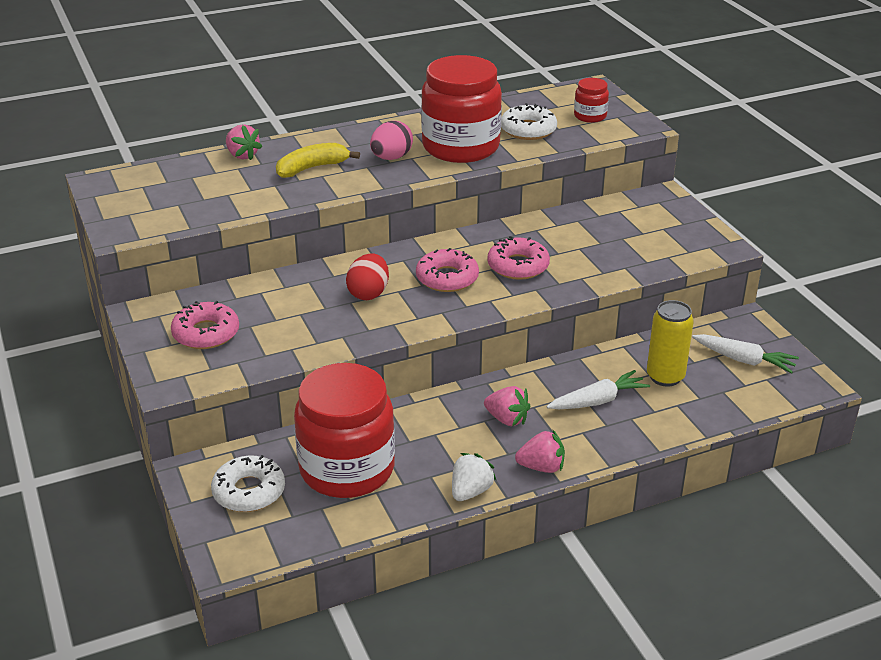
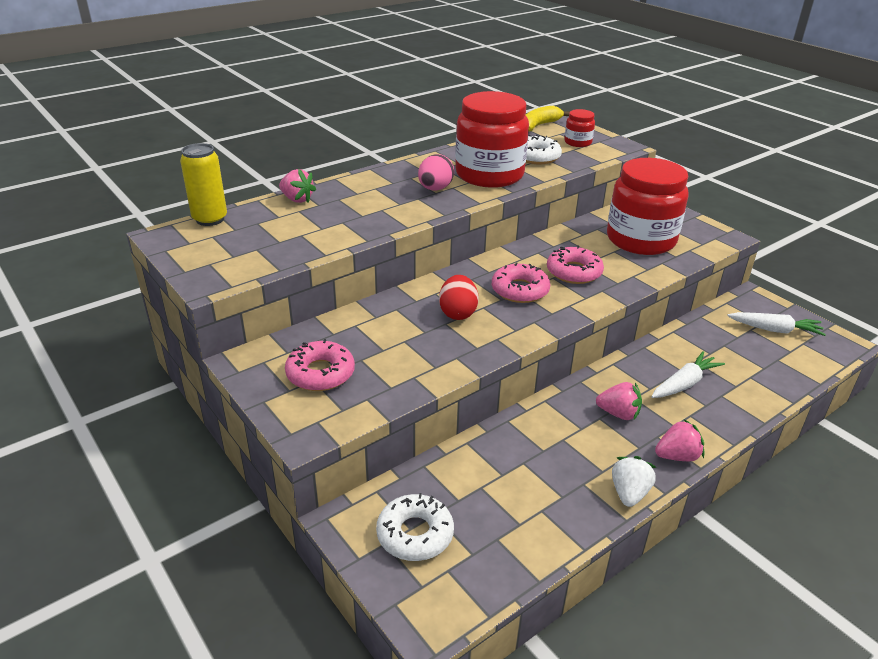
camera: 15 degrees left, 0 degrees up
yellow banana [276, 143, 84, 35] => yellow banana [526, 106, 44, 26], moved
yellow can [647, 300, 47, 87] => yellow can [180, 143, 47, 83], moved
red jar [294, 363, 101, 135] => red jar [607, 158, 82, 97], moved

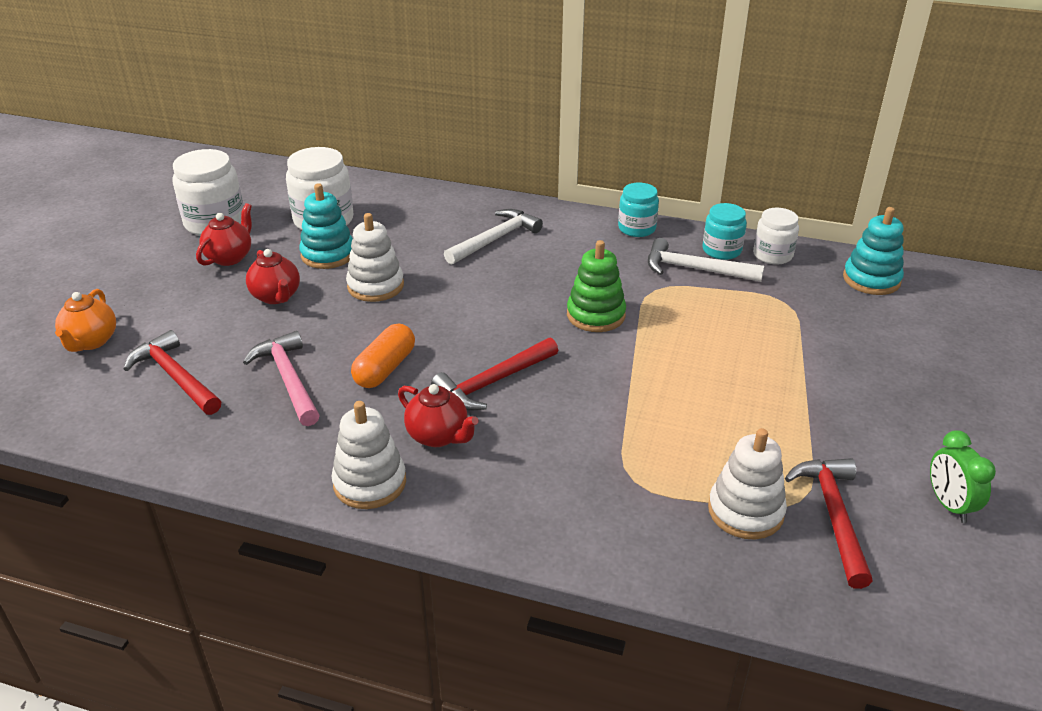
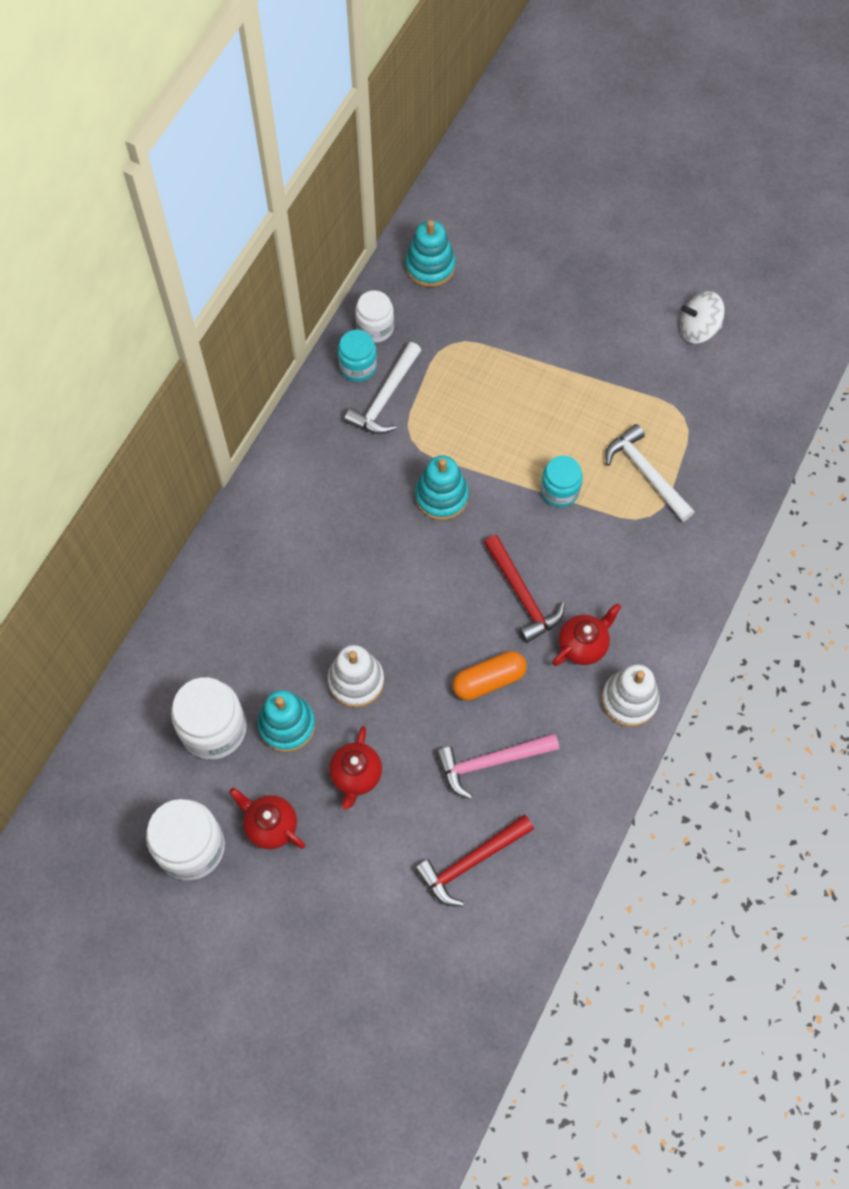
camera: 80 degrees left, 30 degrees up
turquoise jar [618, 183, 41, 54] => turquoise jar [541, 456, 42, 52], moved
white hammer [444, 209, 99, 56] => white hammer [605, 424, 90, 98], moved
green stacking toy [567, 240, 59, 92] => turquoise stacking toy [415, 455, 54, 65]
red teapot [246, 249, 54, 55] => red teapot [329, 726, 53, 84], 120 degrees clockwise
orange teapot [55, 289, 61, 63] => nothing
orange capsule [351, 323, 64, 65] => orange capsule [452, 651, 75, 49], 60 degrees counterclockwise
white stacking toy [708, 428, 79, 112] => nothing
green clock [930, 430, 66, 93] => white spinning top [680, 291, 45, 53]
red hammer [785, 458, 88, 131] => nothing

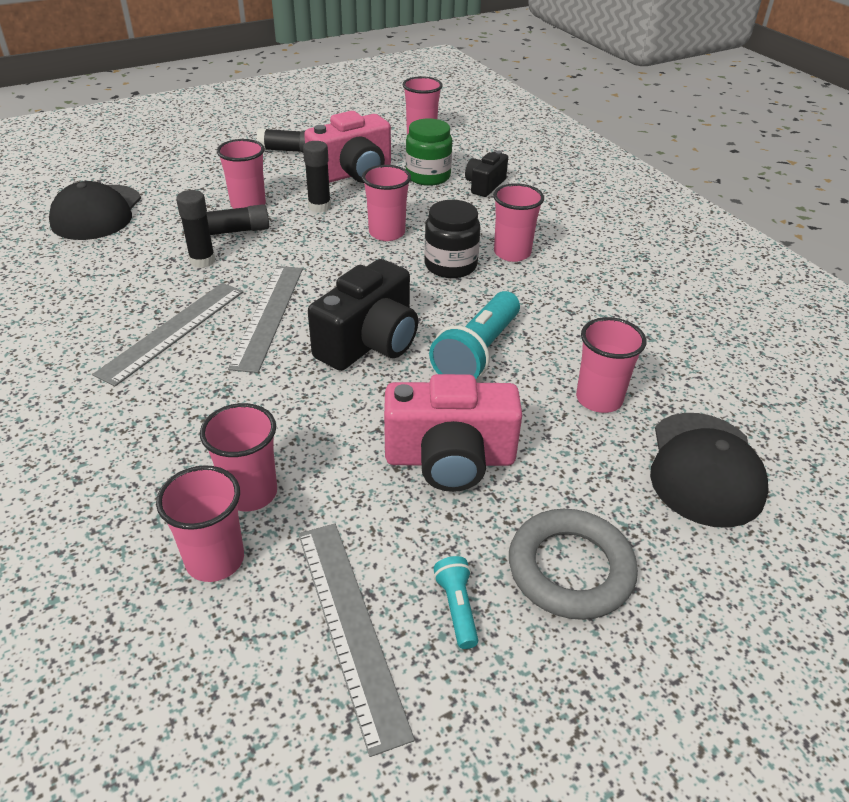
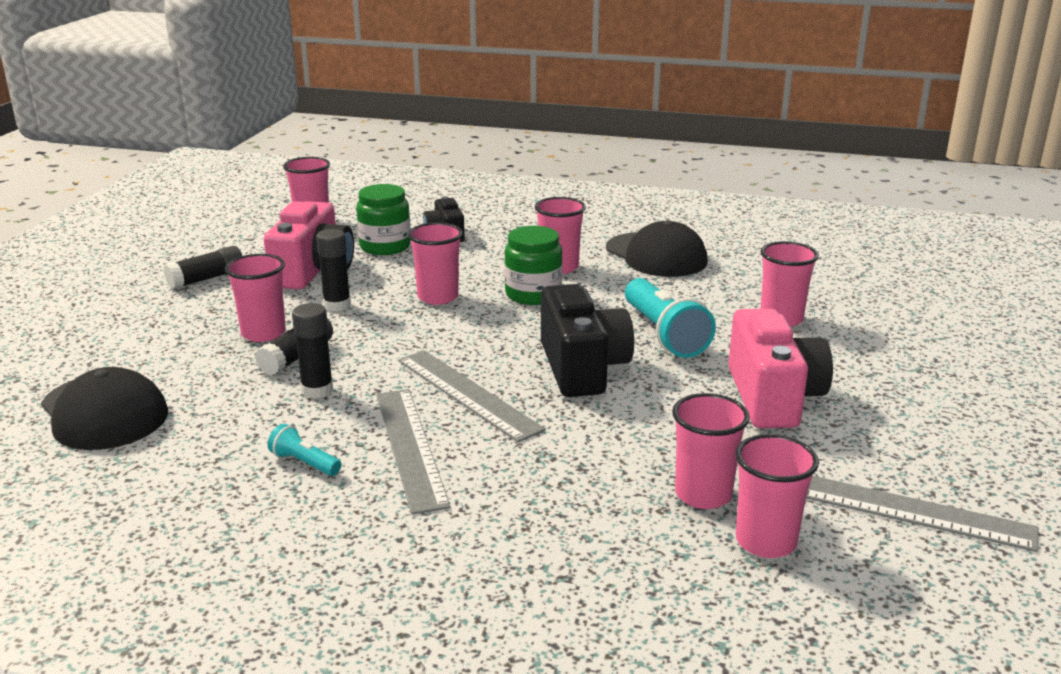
camera: 45 degrees left, 15 degrees down
black jar [424, 200, 56, 78] => green jar [504, 226, 59, 79]
pink camera [384, 374, 138, 118] => pink camera [728, 309, 105, 119], 45 degrees counterclockwise
black cap [650, 413, 119, 115] => black cap [606, 220, 102, 57], moved
grey ring [509, 509, 129, 111] => nothing
turquoise flashlight [433, 556, 45, 93] => turquoise flashlight [268, 424, 74, 52], moved

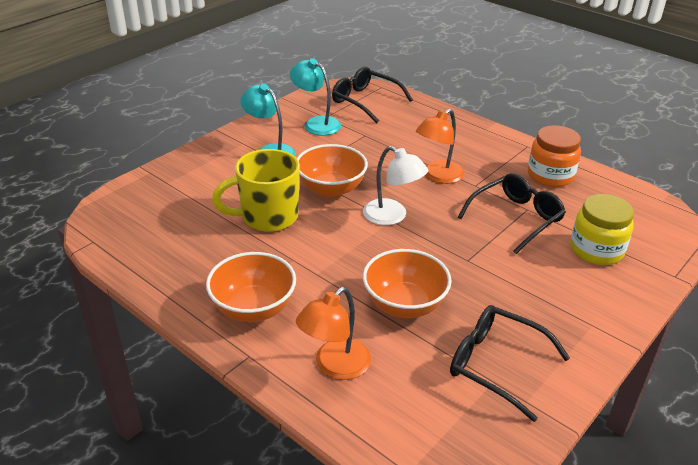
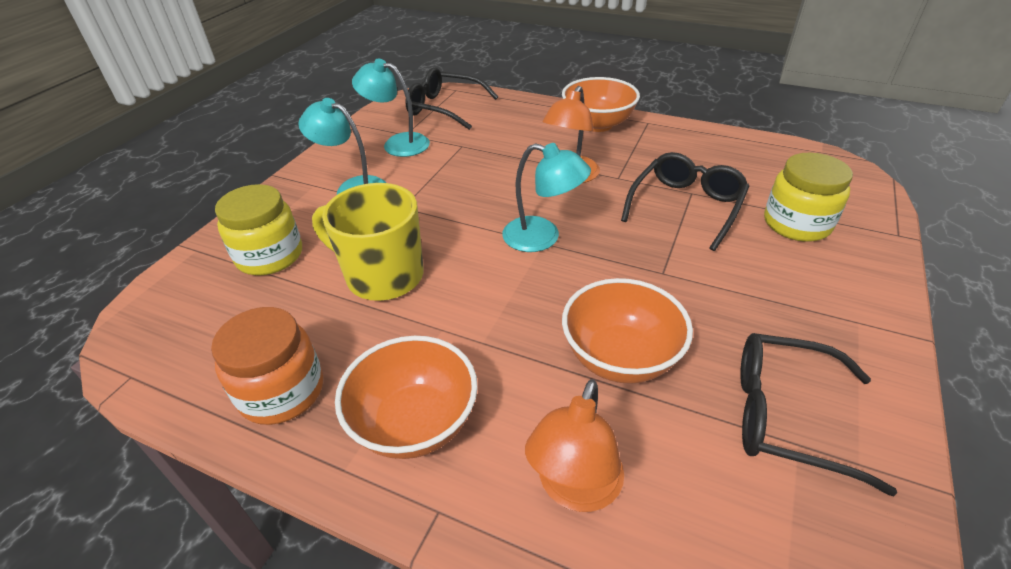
camera: 15 degrees left, 5 degrees up
orange jar [528, 125, 53, 62] => orange jar [211, 307, 112, 118], moved
orange bowl [297, 144, 71, 54] => orange bowl [562, 77, 78, 55], moved
white lamp [363, 146, 65, 79] => turquoise lamp [502, 143, 89, 109]
yellow mug [212, 149, 88, 83] => yellow mug [312, 183, 112, 118], 60 degrees clockwise
nothing => yellow jar [215, 184, 87, 91]

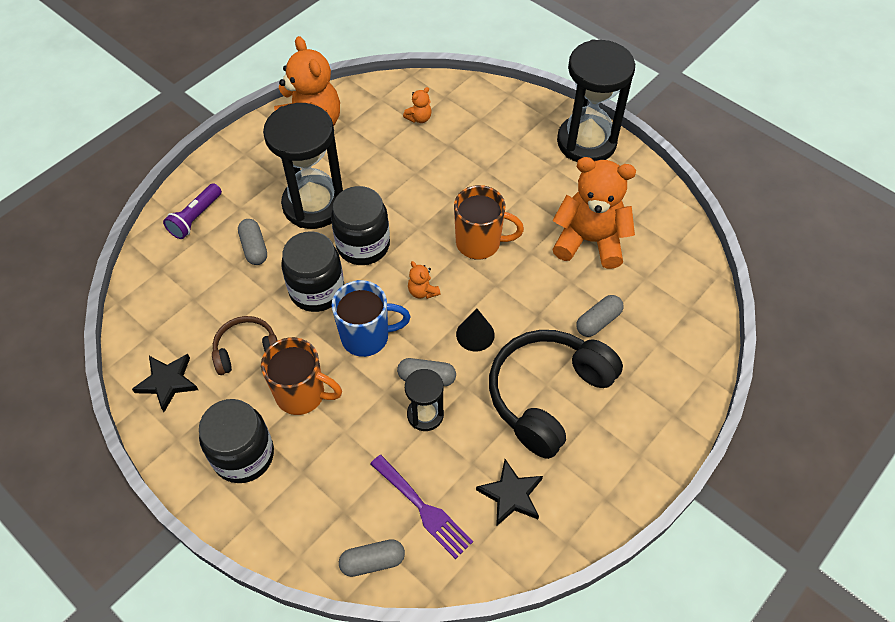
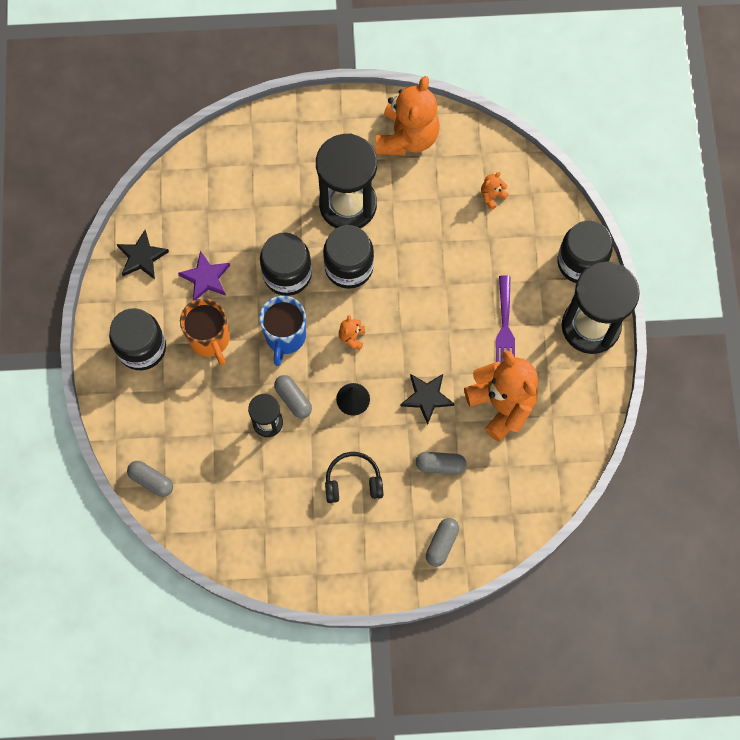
camera: 45 degrees right, 15 degrees up
orange teddy bear [403, 87, 29, 36] => orange teddy bear [481, 172, 28, 38], 135 degrees clockwise
purple flashlight [163, 183, 59, 56] => nothing
orange mug [454, 185, 70, 75] => nothing
grey capsule [238, 219, 29, 46] => grey capsule [426, 518, 33, 49], moved
blue mug [332, 280, 78, 77] => blue mug [259, 296, 47, 70], 60 degrees clockwise
brown headphones [212, 316, 66, 59] => purple star [178, 251, 52, 50]
black headphones [489, 330, 134, 129] => black headphones [325, 452, 58, 51], x0.54
purple fork [370, 455, 103, 104] => purple fork [496, 275, 19, 88], moved
black star [476, 459, 67, 67] => black star [401, 374, 53, 51], moved
nothing => black jar [557, 220, 56, 63]

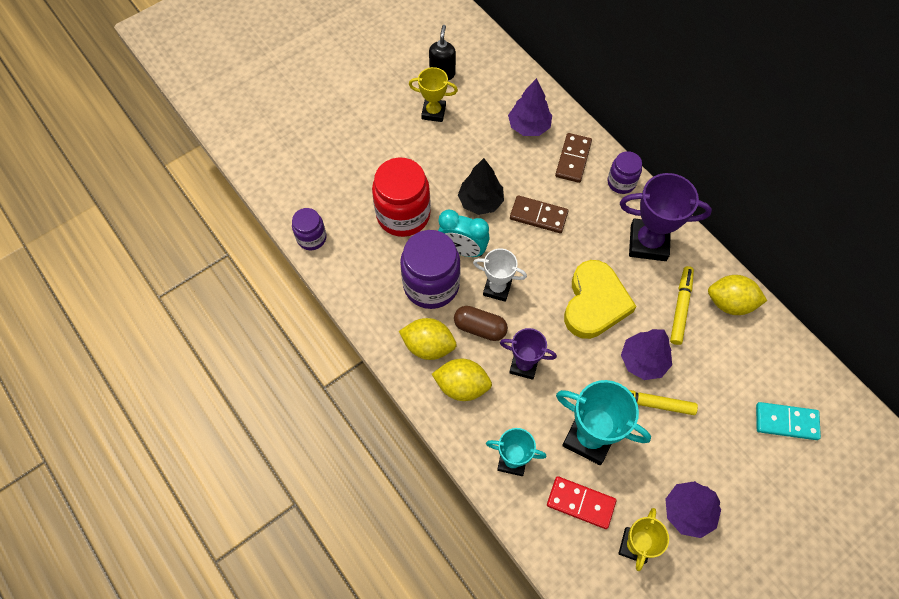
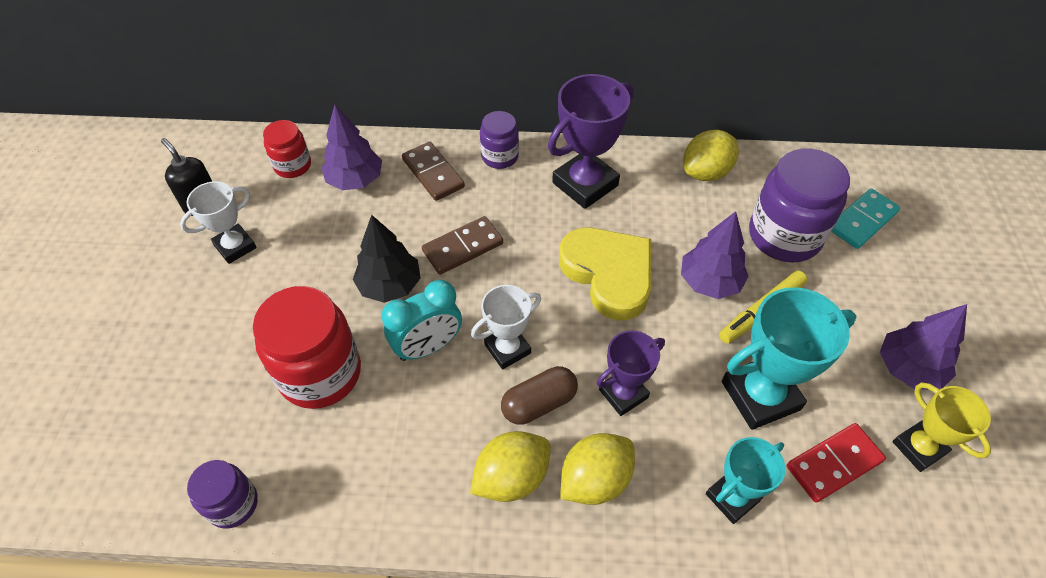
camera: 50 degrees left, 10 degrees down
yellow trophy [409, 67, 49, 55] => white trophy [180, 181, 76, 83]
purple jar [400, 230, 61, 79] => purple jar [749, 148, 101, 115], moved
yellow marker [670, 266, 24, 79] => nothing
nothing => red jar [263, 120, 48, 58]

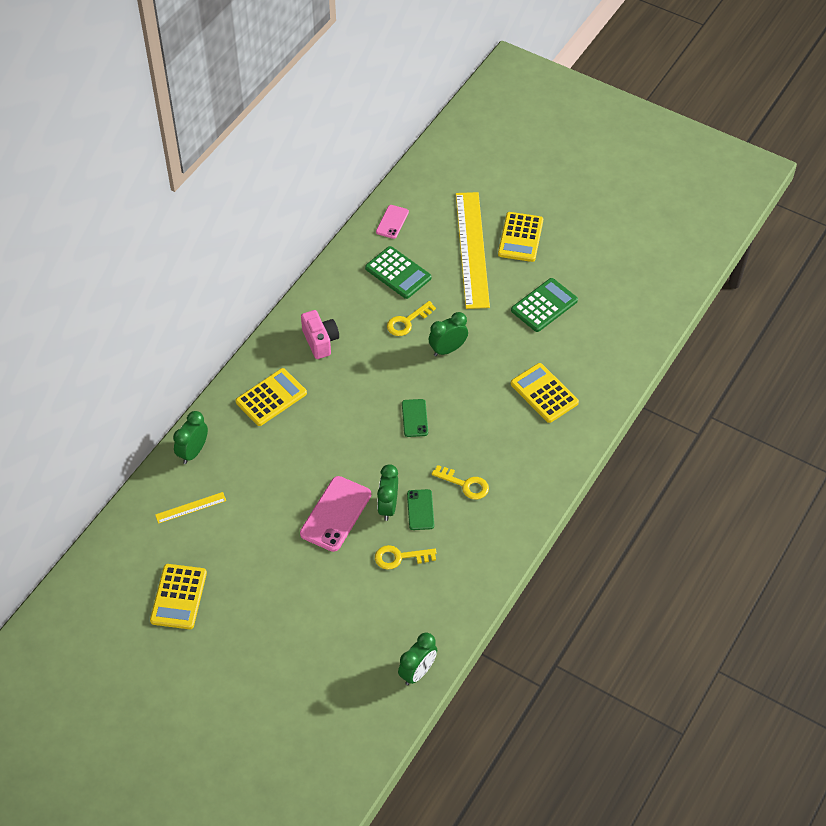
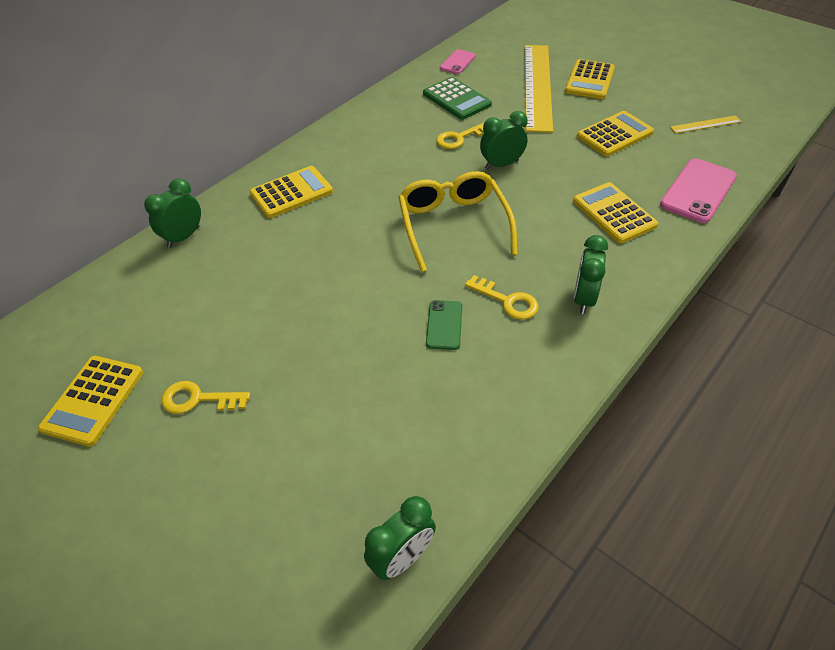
camera: 10 degrees right, 5 degrees down
green calculator [511, 278, 67, 54] => yellow calculator [577, 111, 77, 46]
pink camera [301, 310, 38, 49] => nothing
green phone [402, 399, 26, 38] => yellow glasses [398, 171, 119, 101]
green clock [377, 464, 21, 57] => green clock [574, 235, 34, 79], moved
pink phone [300, 476, 71, 76] => pink phone [660, 158, 77, 65], moved
yellow ruler [155, 492, 71, 32] => yellow ruler [670, 115, 72, 18], moved
yellow key [375, 545, 61, 25] => yellow key [162, 381, 88, 33], moved

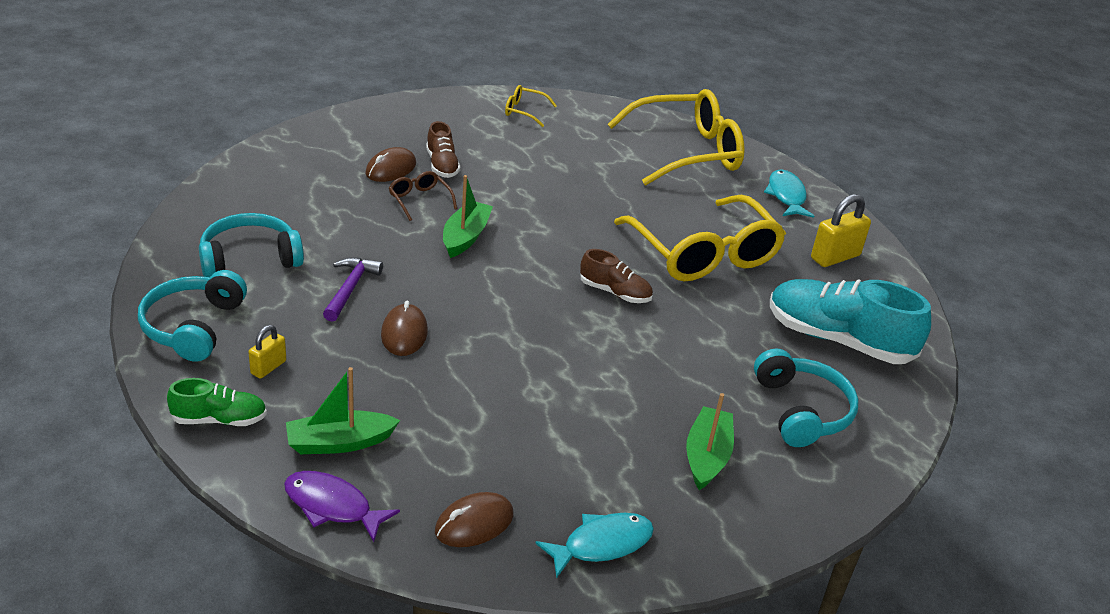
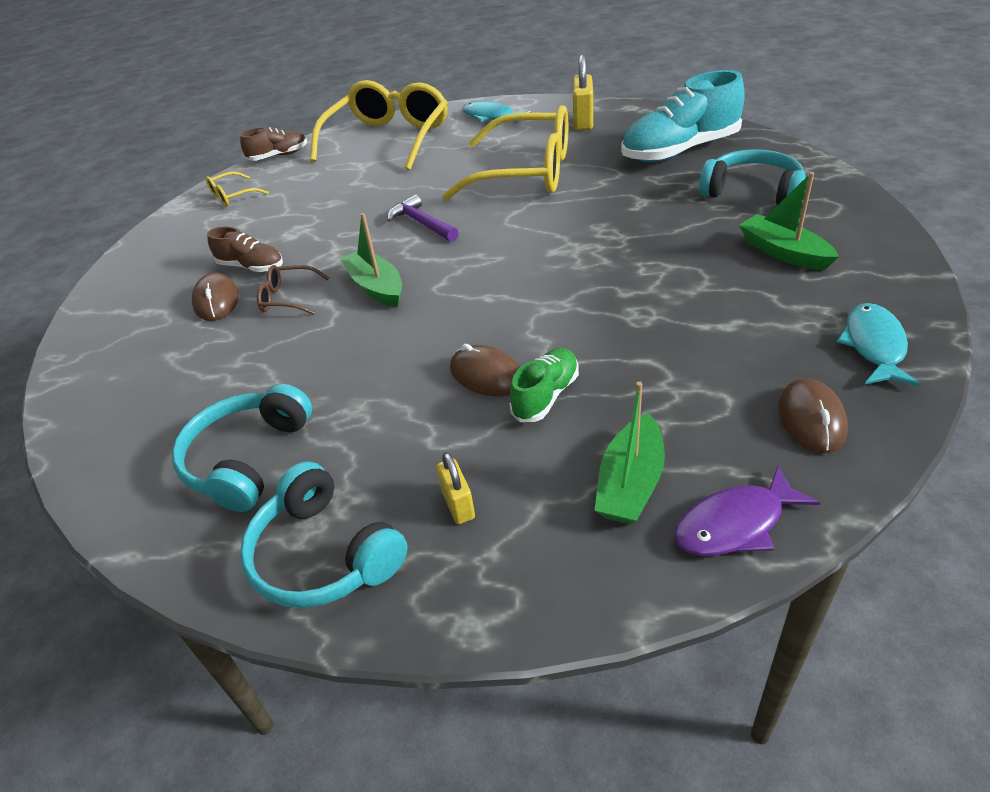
camera: 45 degrees left, 5 degrees up
brown shoe [580, 249, 73, 54] => brown shoe [240, 127, 67, 34], moved
purple hammer [323, 257, 60, 65] => purple hammer [387, 194, 72, 48], moved
green shoe [167, 378, 100, 48] => green shoe [510, 348, 69, 74], moved

